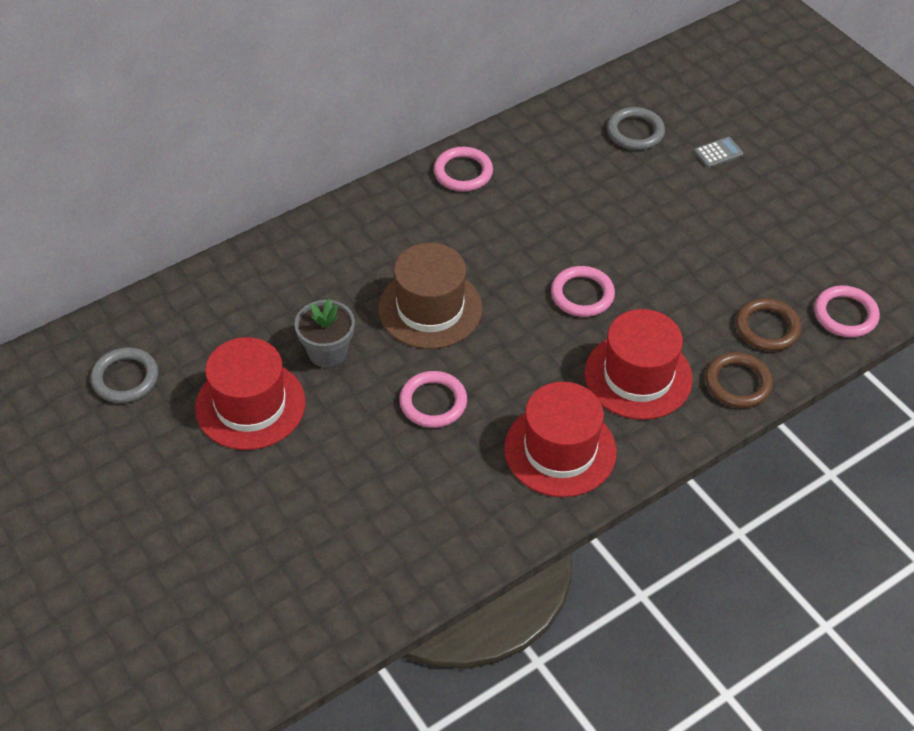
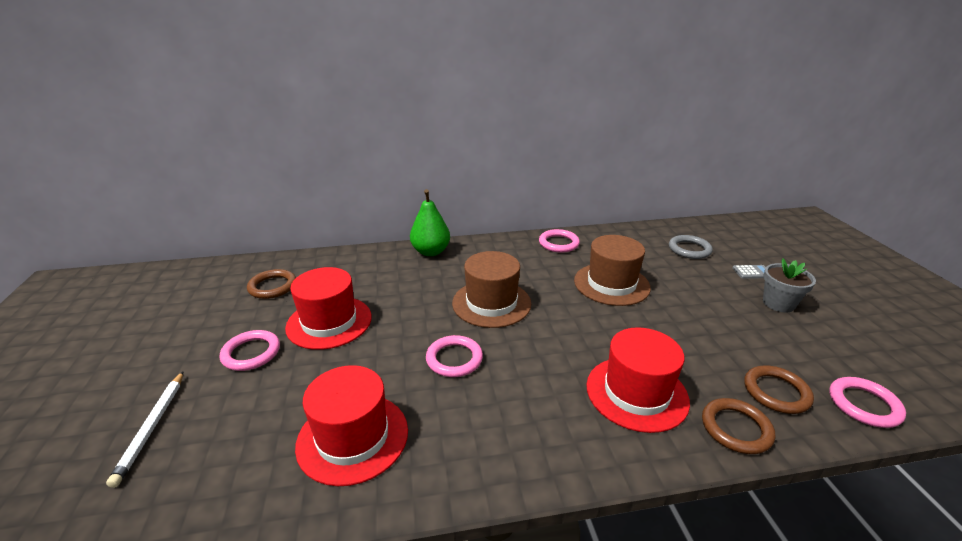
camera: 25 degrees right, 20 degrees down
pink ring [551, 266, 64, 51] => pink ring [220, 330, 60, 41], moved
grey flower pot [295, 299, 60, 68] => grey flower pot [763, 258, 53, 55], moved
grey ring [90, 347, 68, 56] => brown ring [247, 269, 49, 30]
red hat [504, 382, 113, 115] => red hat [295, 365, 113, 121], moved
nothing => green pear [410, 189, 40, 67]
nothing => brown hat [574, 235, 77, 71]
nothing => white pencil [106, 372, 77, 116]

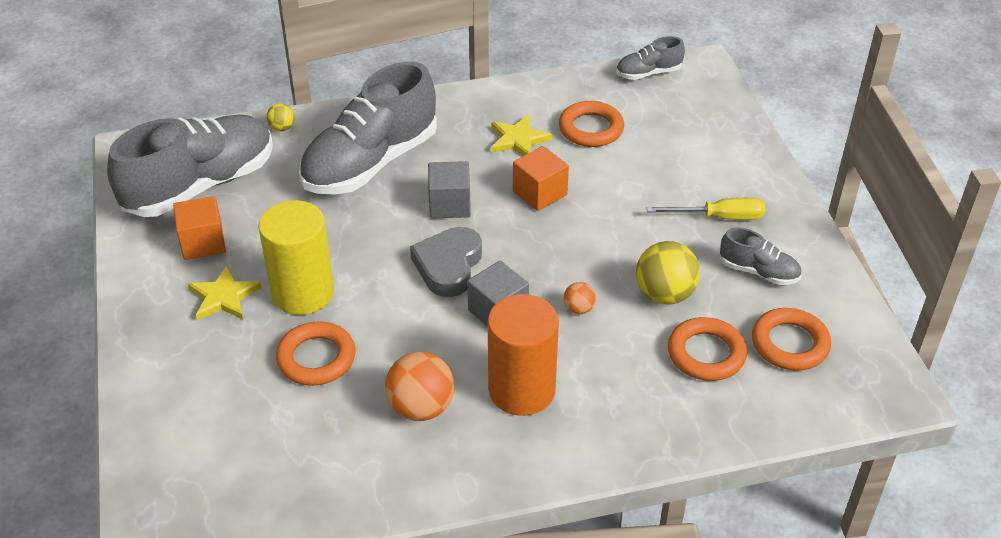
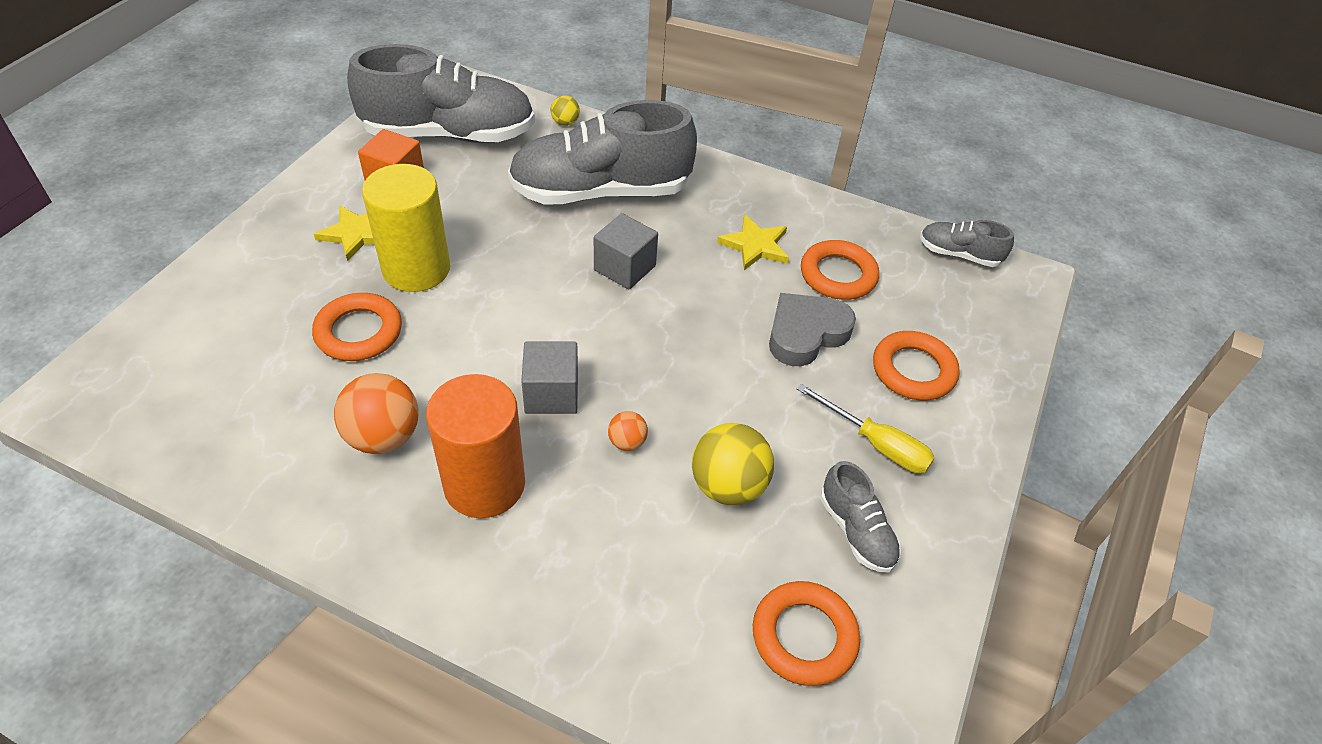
camera: 35 degrees right, 5 degrees up
orange cube [513, 146, 56, 65] => nothing
grey heart [410, 227, 72, 70] => grey heart [769, 293, 87, 73], moved
orange ring [668, 317, 79, 64] => orange ring [873, 331, 87, 70], moved

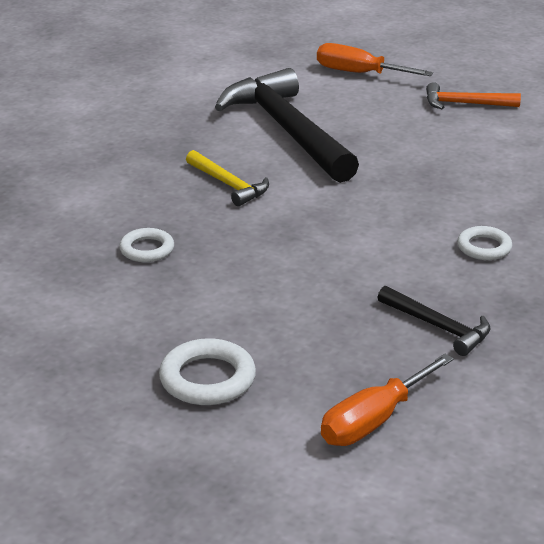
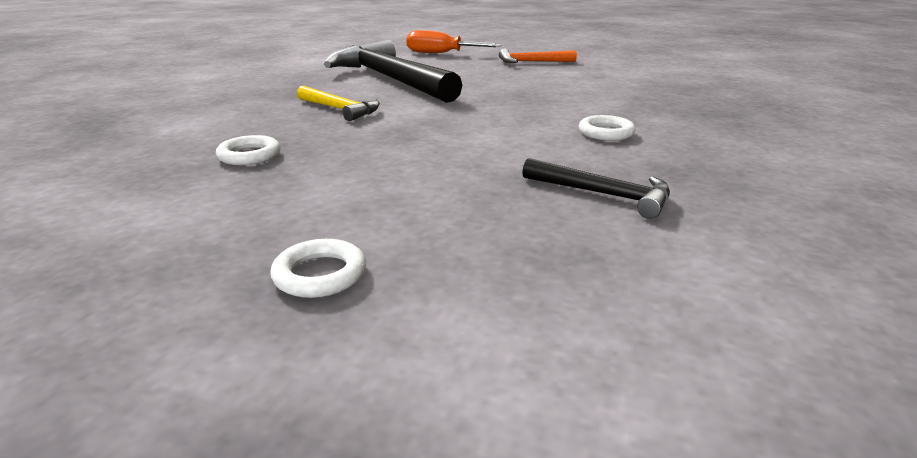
camera: 10 degrees left, 5 degrees down
white ring [159, 338, 97, 67] => white ring [270, 239, 96, 59], x0.65
orange screwdriver [321, 354, 133, 92] => nothing

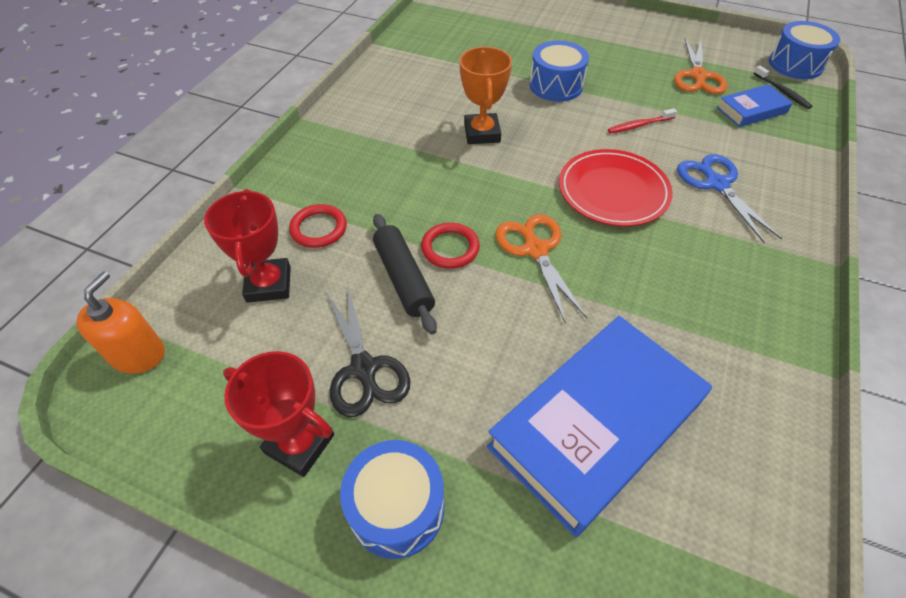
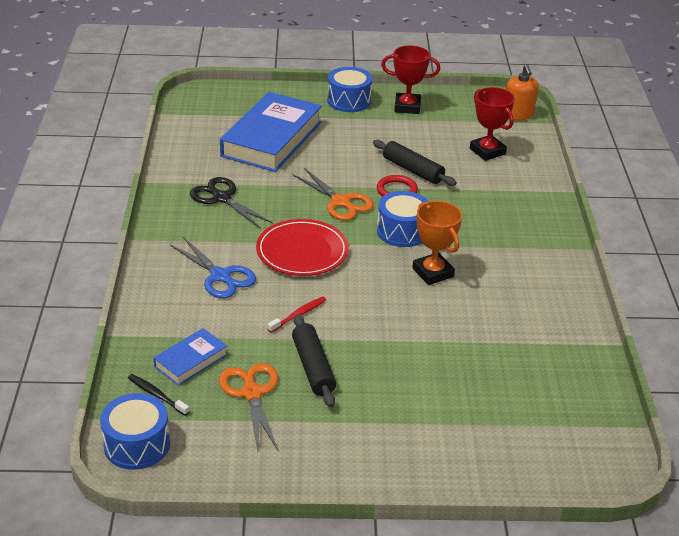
camera: 155 degrees right, 15 degrees down
blue drum [529, 41, 60, 61] => blue drum [377, 191, 52, 56], moved
red ring [289, 204, 58, 44] => nothing
black scissors [326, 286, 84, 131] => black scissors [190, 177, 83, 52], moved
nothing => black rolling pin [292, 314, 44, 93]

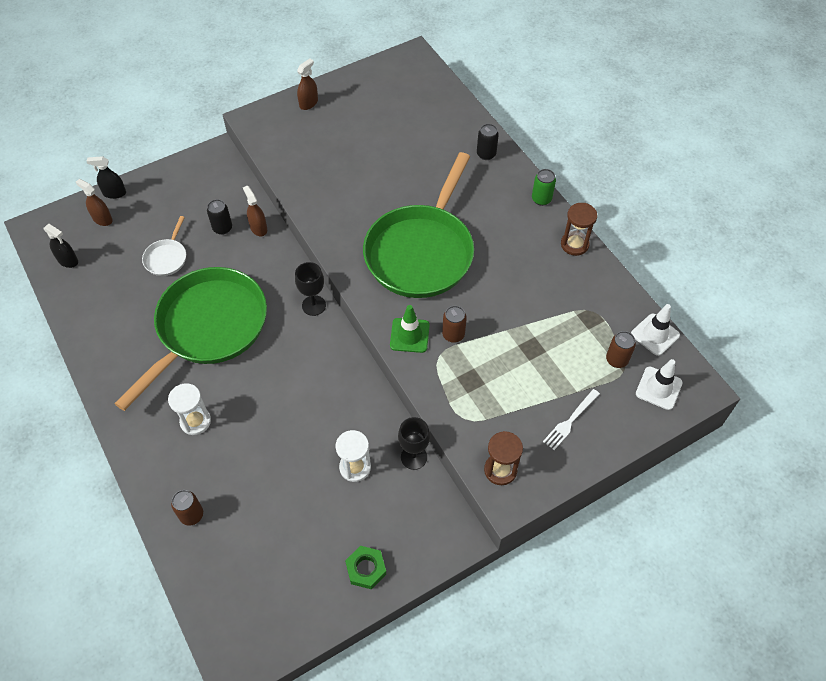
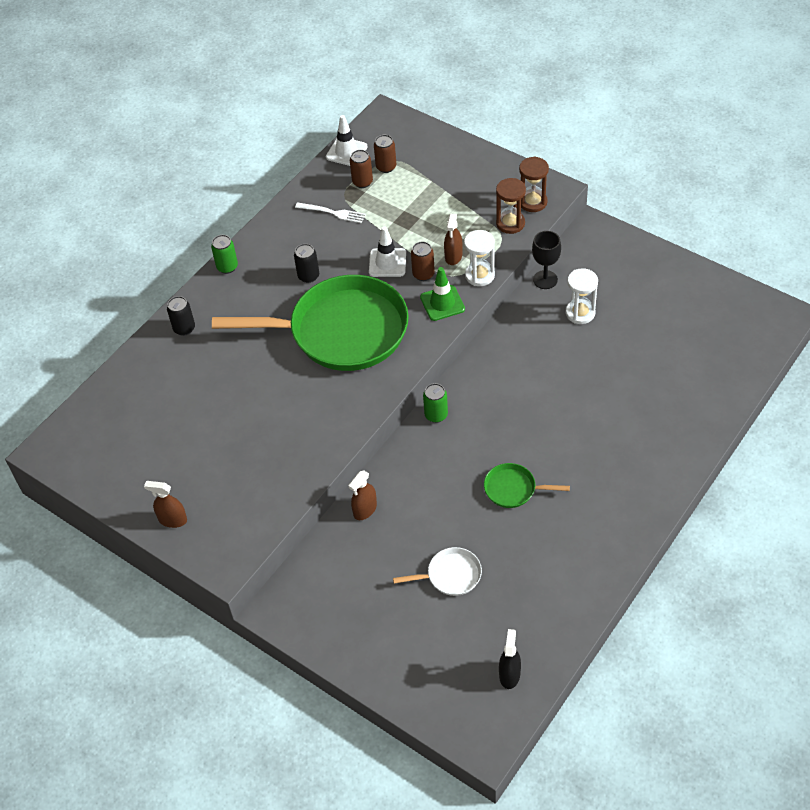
camera: 110 degrees left, 5 degrees down
black spray bottle [86, 156, 40, 43] => nothing
brown spray bottle [76, 179, 37, 47] => brown spray bottle [444, 214, 19, 51], moved
black can [207, 199, 25, 36] => black can [294, 244, 25, 39], moved
brown hourglass [561, 203, 36, 53] => brown hourglass [496, 178, 30, 56], moved
black goblet [295, 262, 31, 54] => green can [423, 383, 25, 40]
green pan [114, 267, 153, 144] => green pan [484, 463, 86, 45], x0.41
white traffic cone [636, 359, 47, 51] => white traffic cone [369, 226, 37, 51], moved
white hourglass [168, 383, 43, 52] => white hourglass [464, 230, 31, 56], moved
white fork [543, 389, 57, 61] => white fork [295, 202, 71, 21], moved
brown can [171, 490, 32, 36] => brown can [350, 150, 23, 38], moved
green nut [345, 546, 41, 43] => nothing

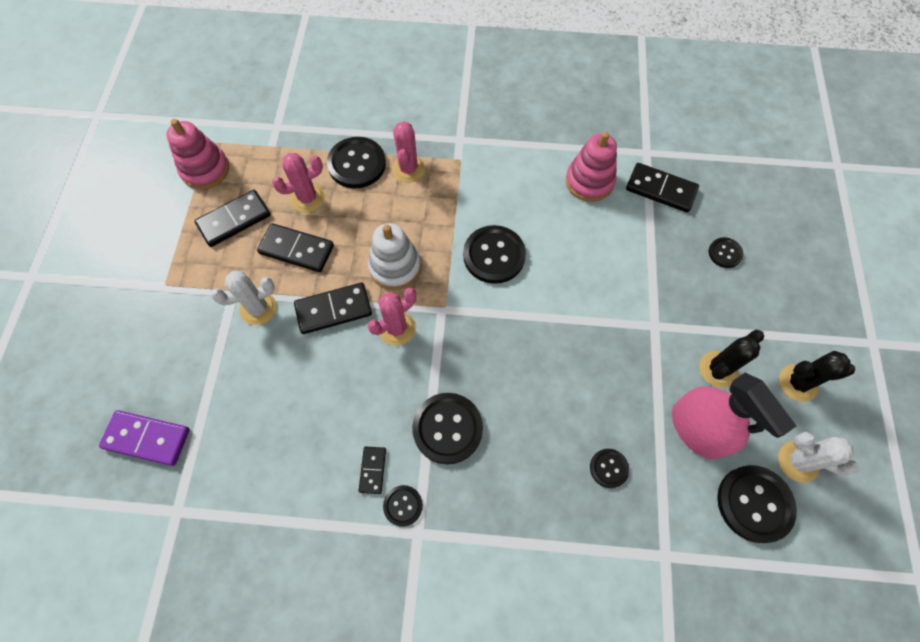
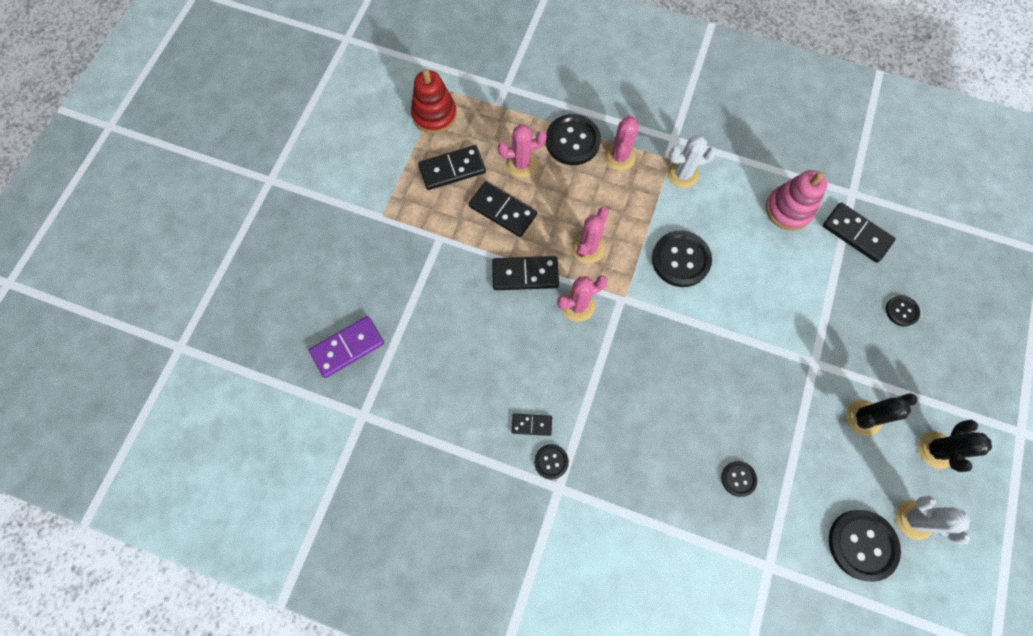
camera: 15 degrees right, 5 degrees up
pink stacking toy [166, 119, 63, 70] => red stacking toy [411, 69, 46, 65]
white stacking toy [368, 223, 53, 67] => pink cactus [571, 207, 38, 57]
white cactus [211, 271, 66, 54] => white cactus [667, 135, 50, 53], moved
black cactus [779, 351, 76, 51] => black cactus [918, 420, 74, 52], 75 degrees counterclockwise
pink spray bottle [672, 373, 124, 86] => nothing
black button [412, 393, 71, 71] => nothing
purple domino [99, 410, 91, 56] => purple domino [309, 316, 75, 62], 60 degrees counterclockwise
black domino [359, 447, 27, 47] => black domino [512, 413, 40, 23], 75 degrees clockwise

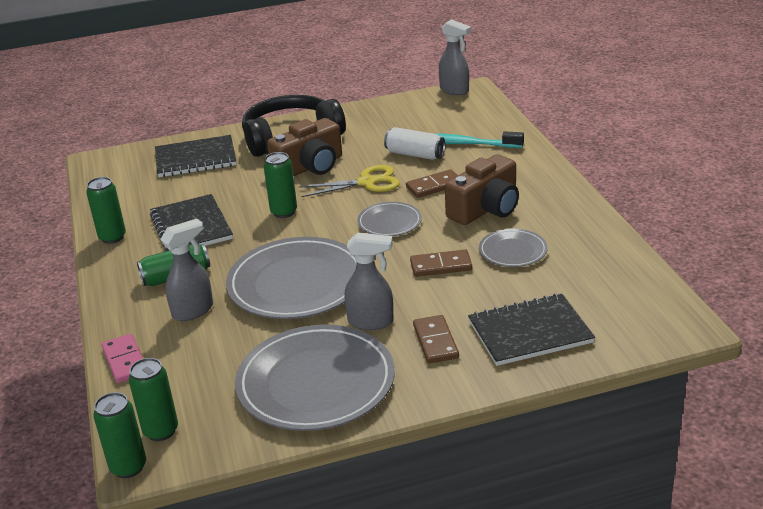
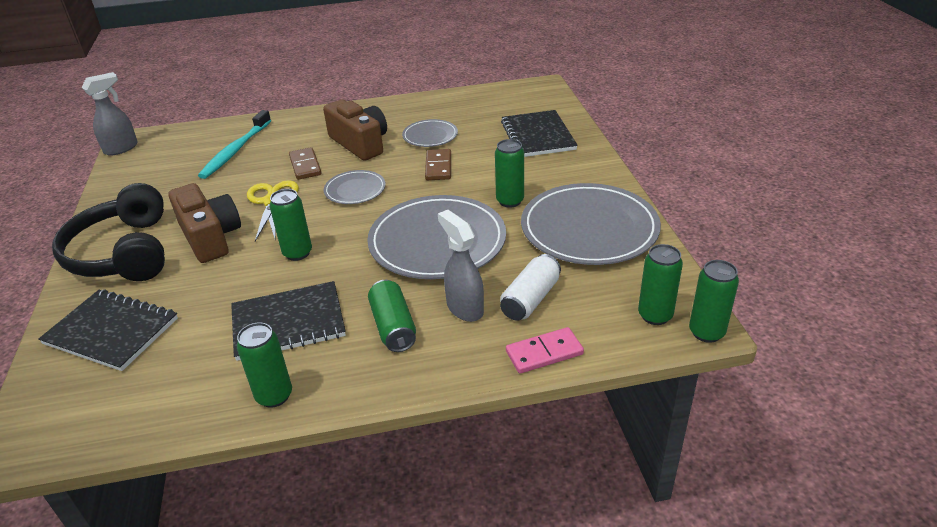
camera: 85 degrees left, 5 degrees up
white can [384, 127, 61, 33] => white can [500, 254, 61, 67], moved
black notebook [155, 135, 82, 42] => black notebook [38, 290, 140, 81], 60 degrees counterclockwise
grey spray bottle [345, 232, 49, 98] => green can [495, 139, 29, 69]
brown domino [413, 315, 46, 48] => nothing

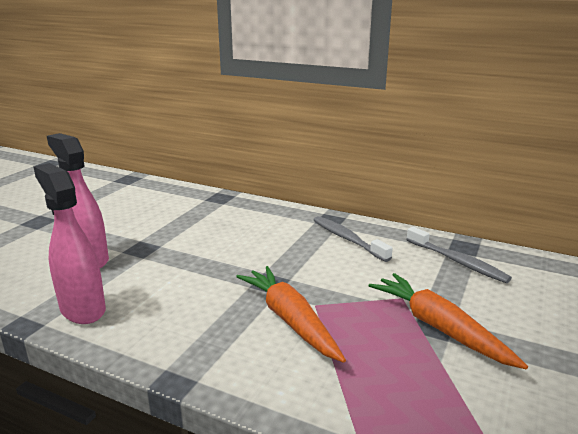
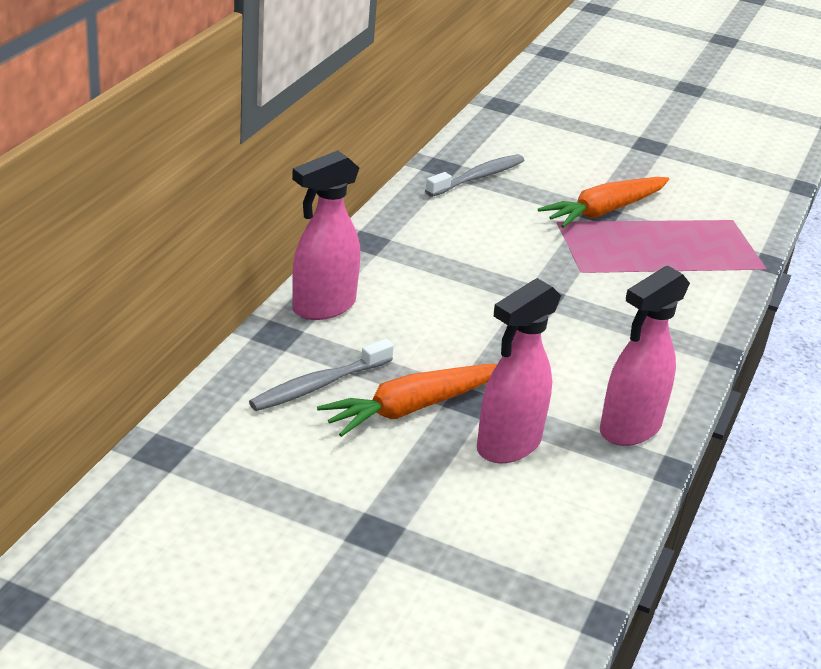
camera: 95 degrees left, 10 degrees up
grey toothbrush [314, 216, 79, 46] => grey toothbrush [249, 339, 145, 72], moved
orange carrot [236, 266, 110, 97] => orange carrot [317, 364, 180, 73], moved
nothing => pink spray bottle [292, 150, 68, 170]

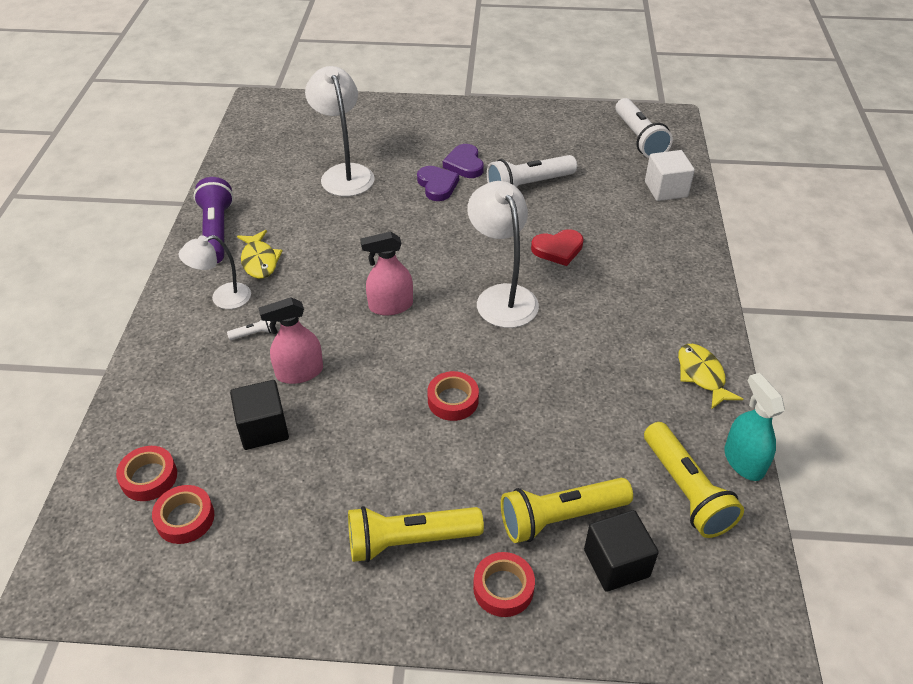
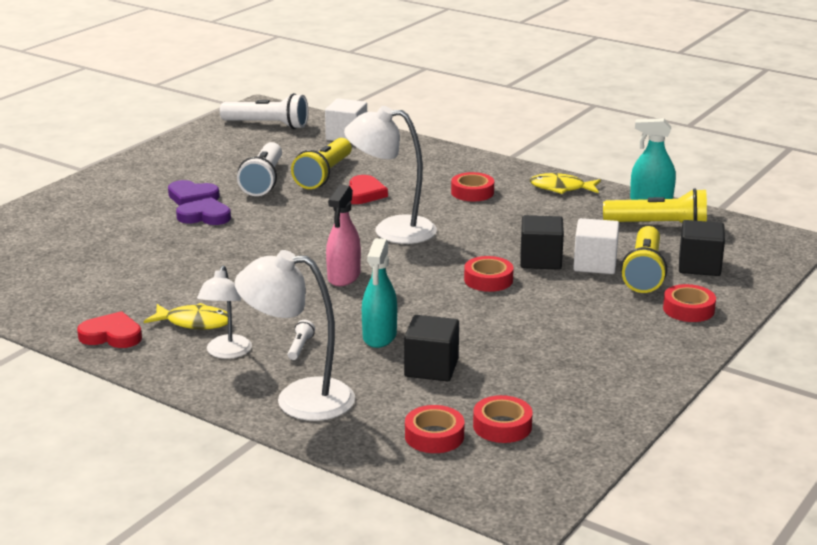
camera: 60 degrees left, 20 degrees down
white lamp [305, 66, 70, 130] => white lamp [235, 250, 120, 171], moved
purple flashlight [194, 177, 40, 86] => red heart [77, 311, 65, 37]
pink spray bottle [259, 297, 64, 87] => turquoise spray bottle [362, 238, 35, 110]
yellow flashlight [348, 506, 136, 56] => yellow flashlight [291, 138, 61, 51], moved
nothing => red tape [451, 172, 43, 29]
nothing => black cube [520, 215, 44, 55]
nothing => white cube [573, 218, 46, 56]

